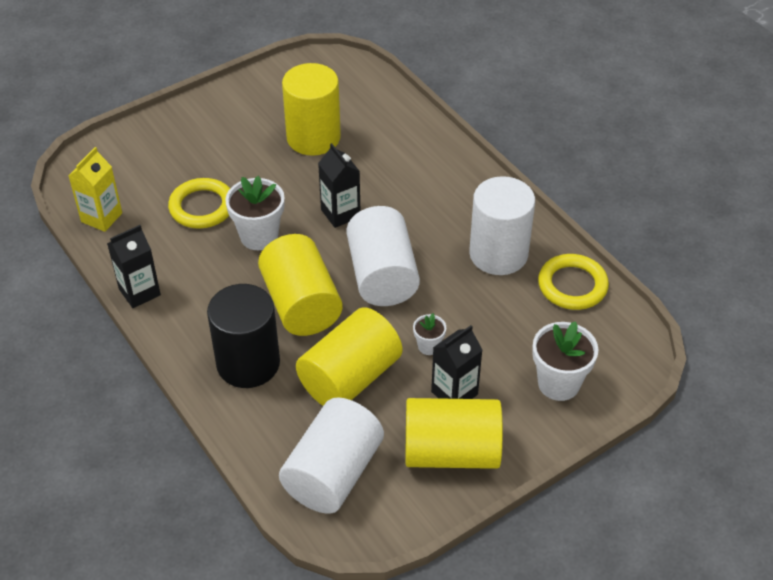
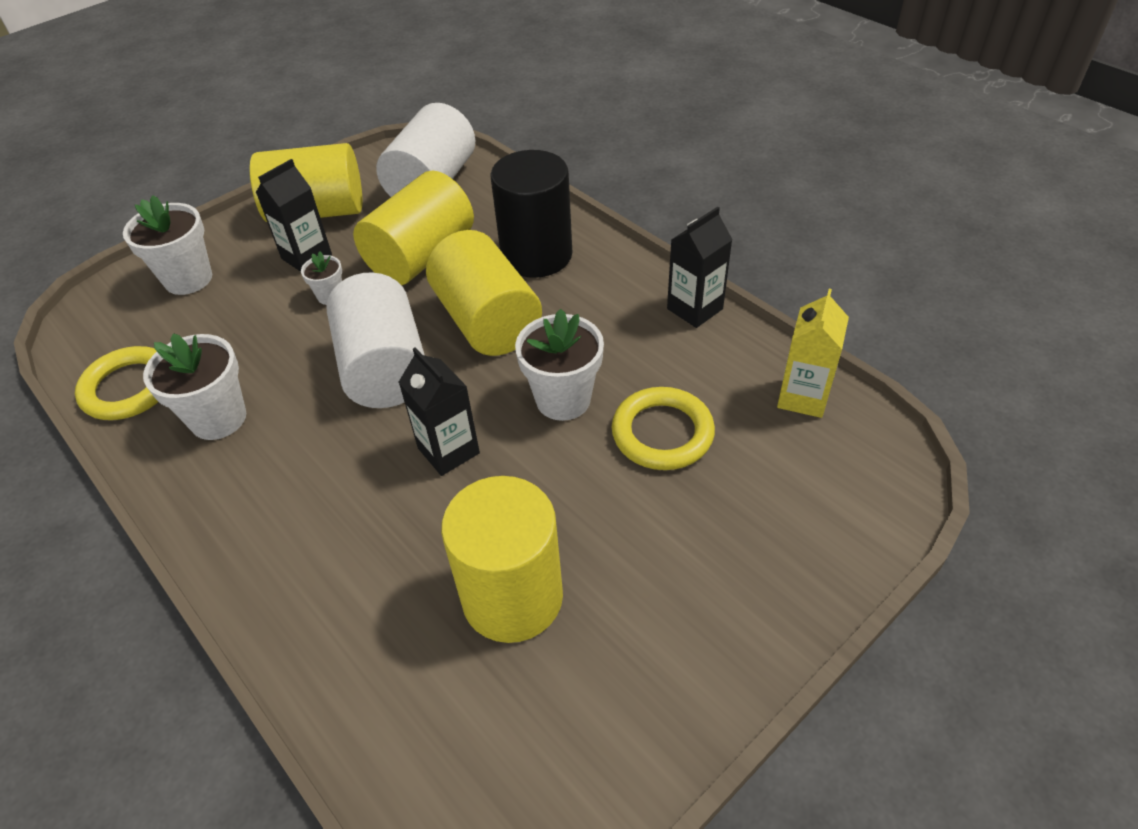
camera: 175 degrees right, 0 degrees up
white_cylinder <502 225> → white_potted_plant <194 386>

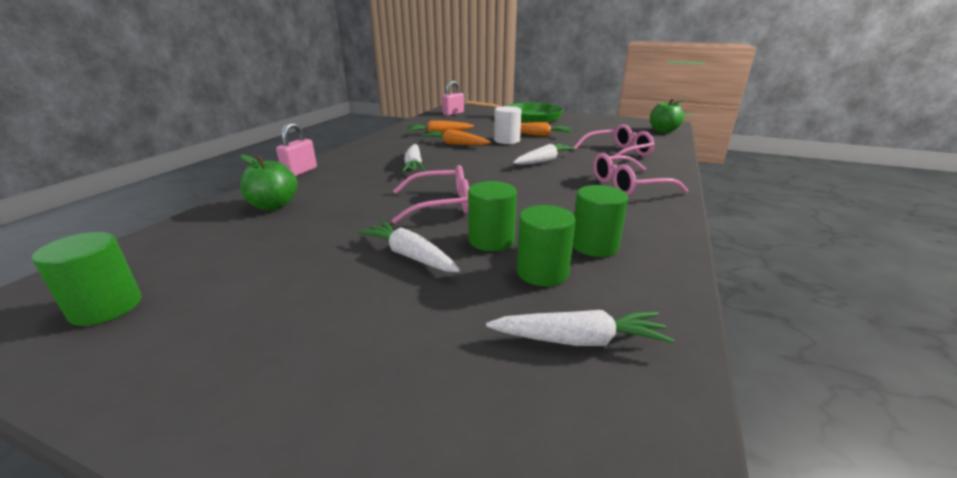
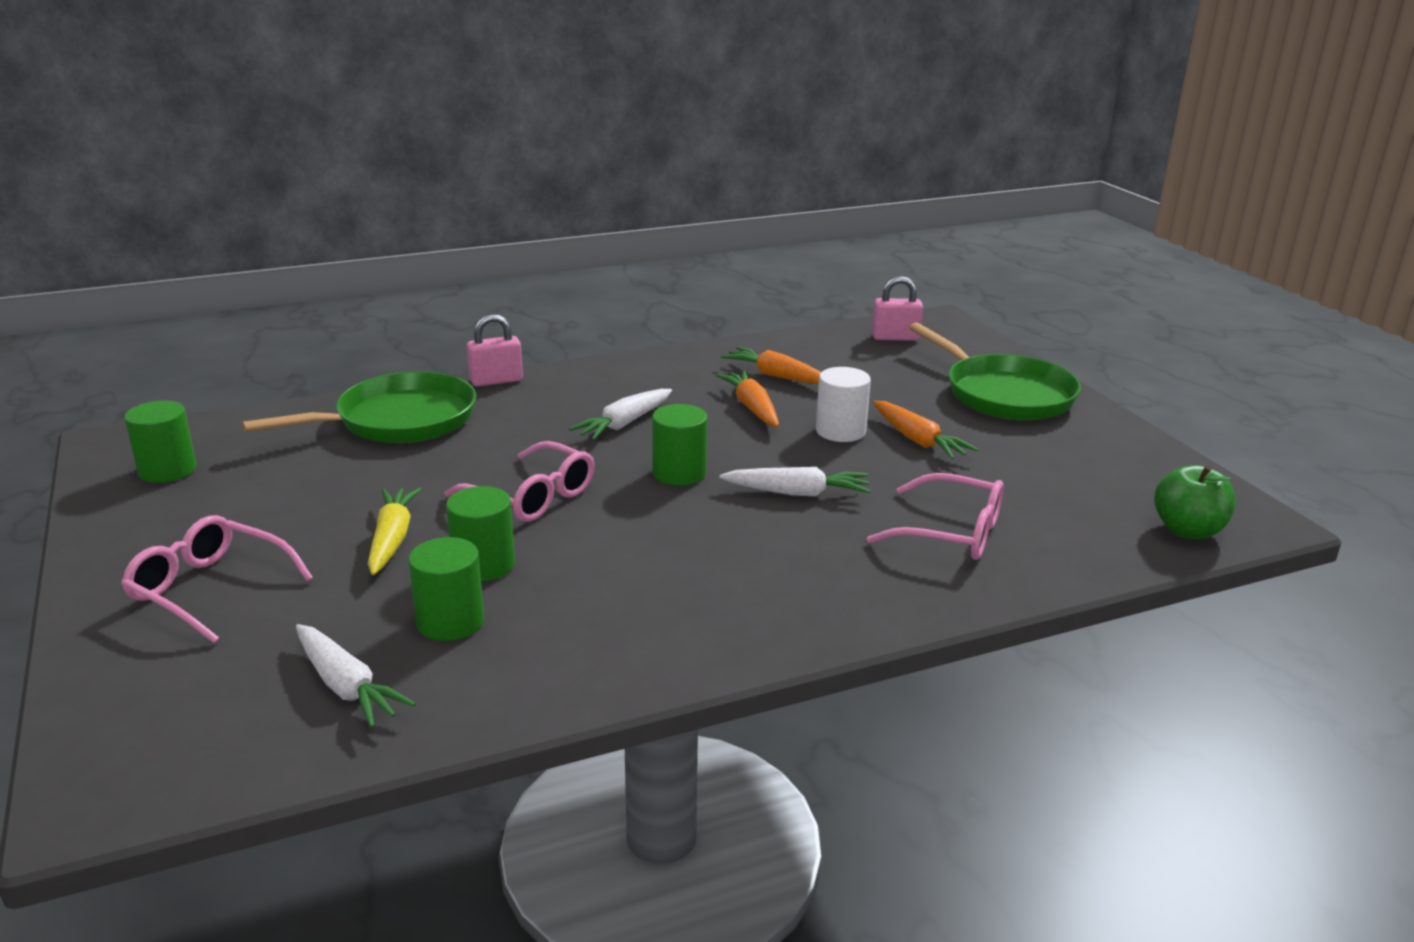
camera: 45 degrees right, 0 degrees up
rosy_eyeglasses <640 174> → rosy_eyeglasses <217 579>, shifted
emerald_toy_apple <268 182> → emerald_frying_pan <359 407>
emerald_cylinder <600 221> → emerald_cylinder <679 445>, shifted
white_toy_carrot <408 246> → golden_toy_carrot <394 531>

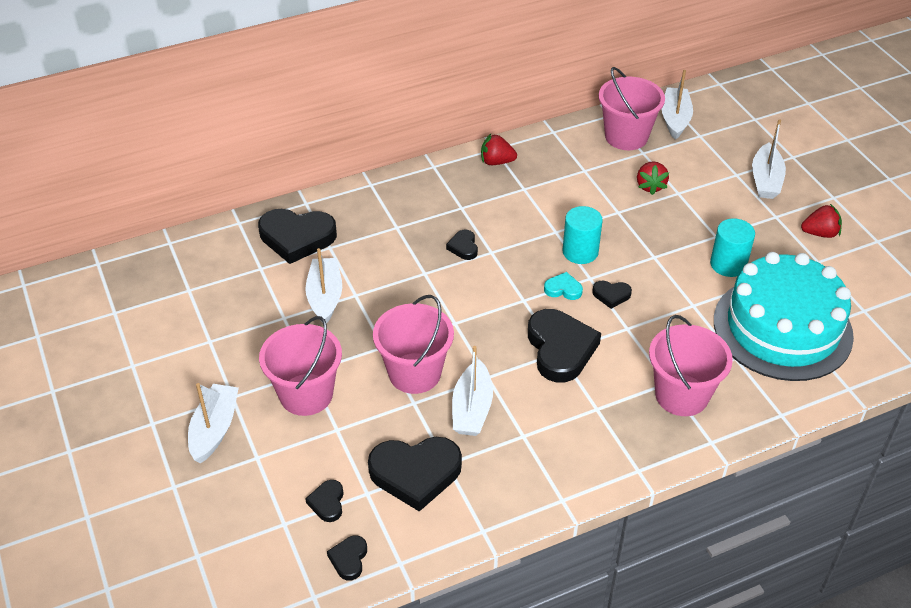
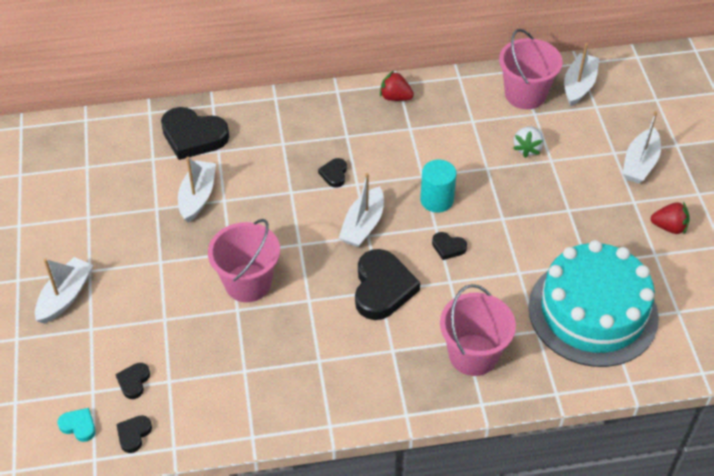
camera: 15 degrees right, 5 degrees up
crimson_strawberry <653 178> → white_strawberry <528 142>
aqua_cylinder <732 247> → -
aqua_heart_shape <563 286> → aqua_heart_shape <77 425>, shifted
rosy_sand_bucket <300 366> → -
white_boat <472 391> → white_boat <361 210>, shifted
black_heart_shape <415 474> → -

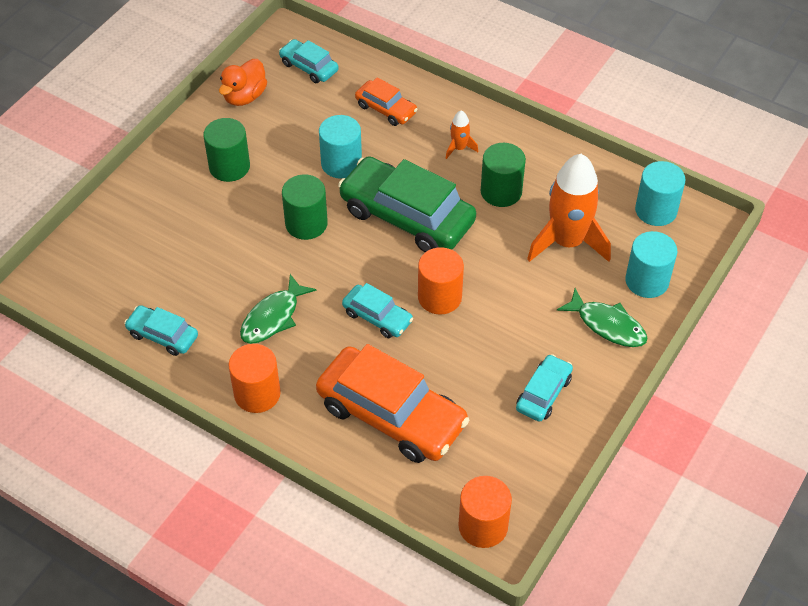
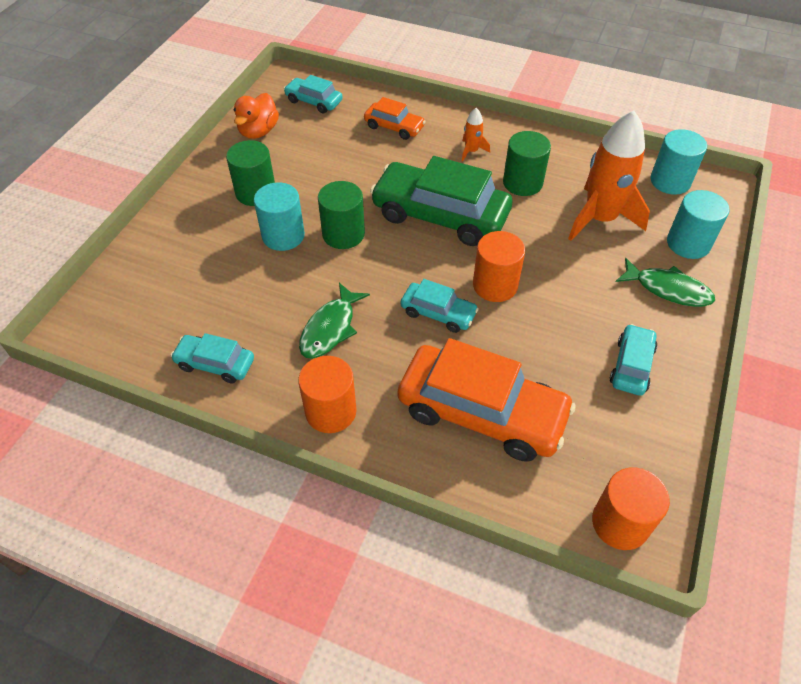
camera: 10 degrees left, 0 degrees up
aqua_cylinder <340 147> → aqua_cylinder <279 216>, shifted

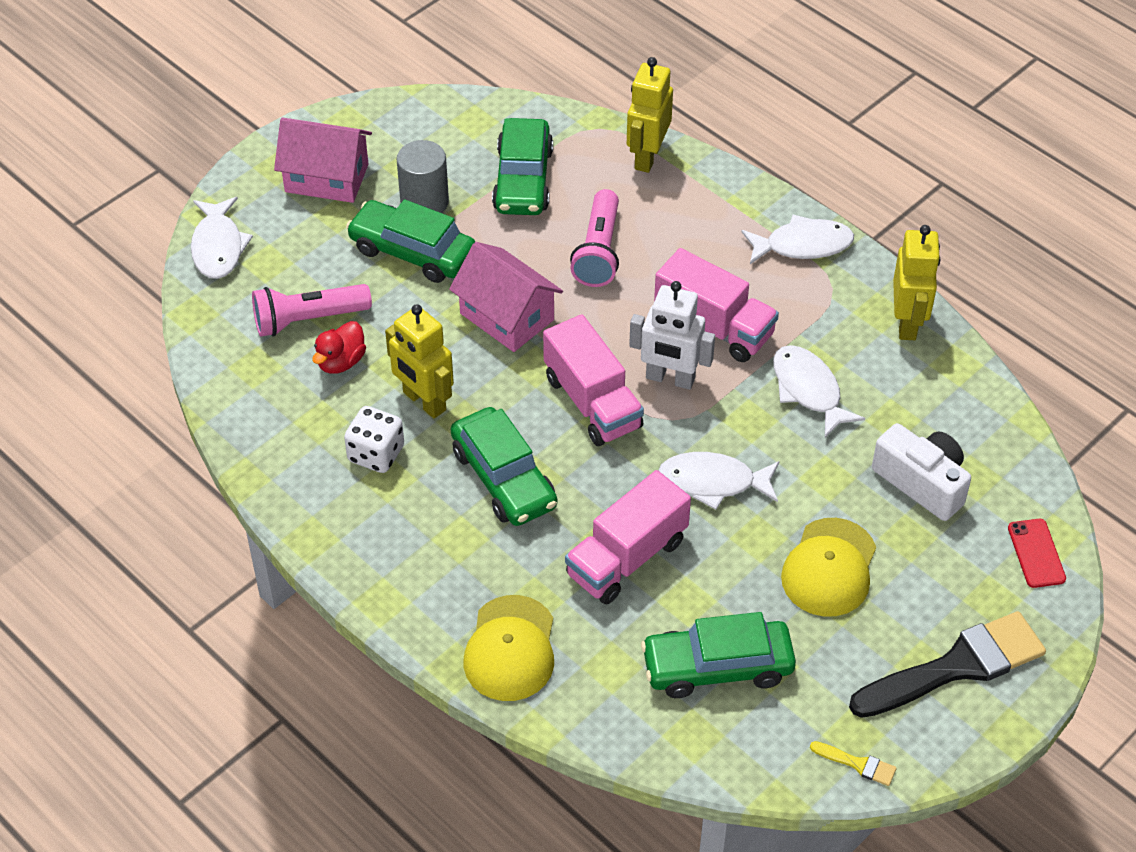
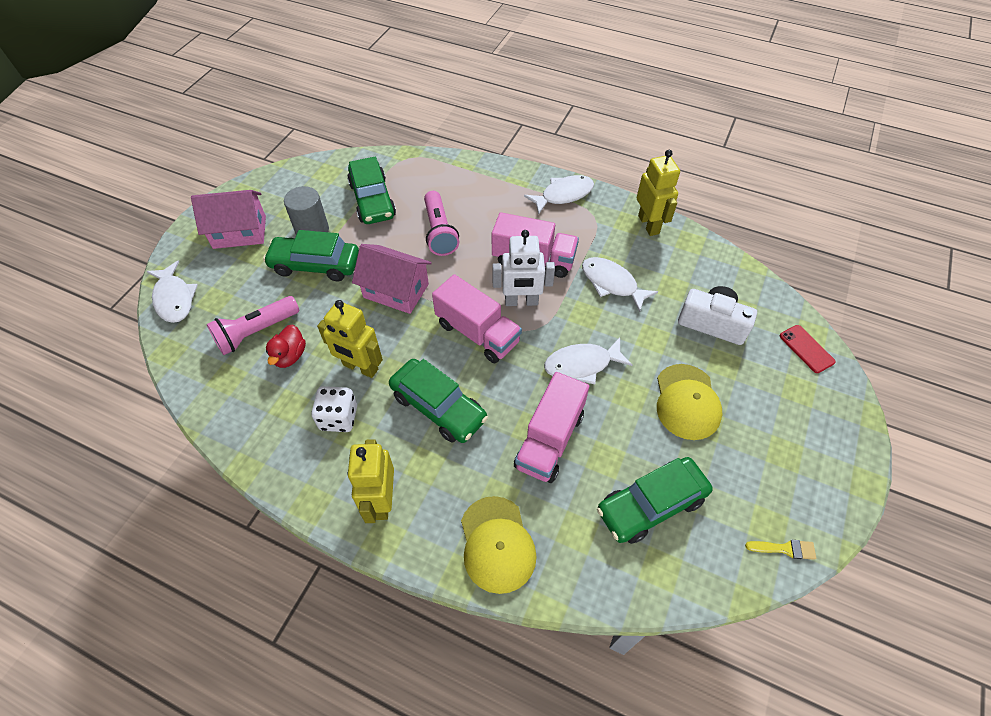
camera: 20 degrees left, 5 degrees up
golden_robot <650 115> → golden_robot <371 481>, shifted
black_paintbrush <947 664> → -

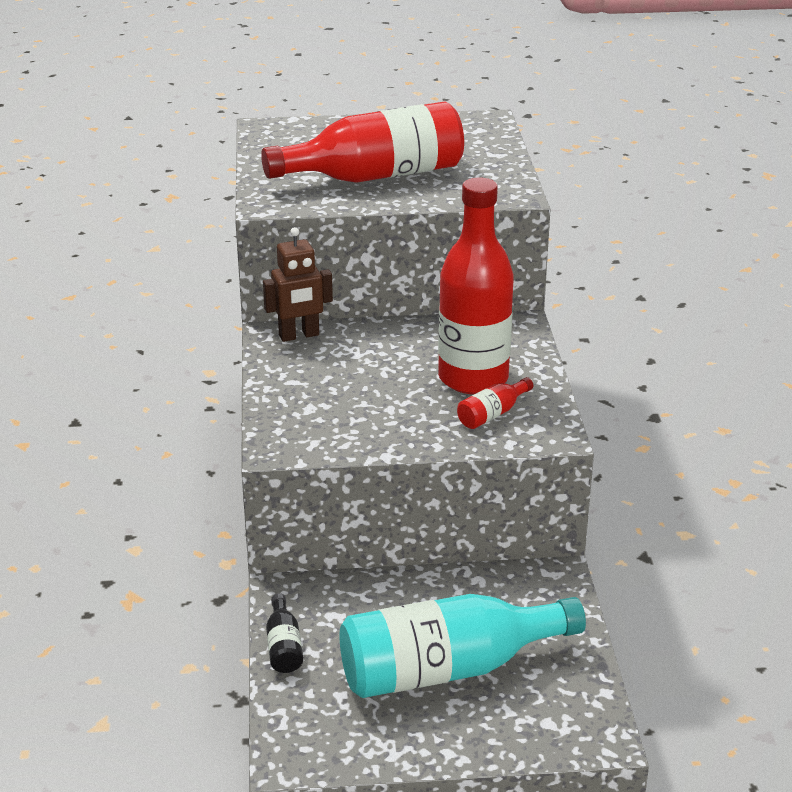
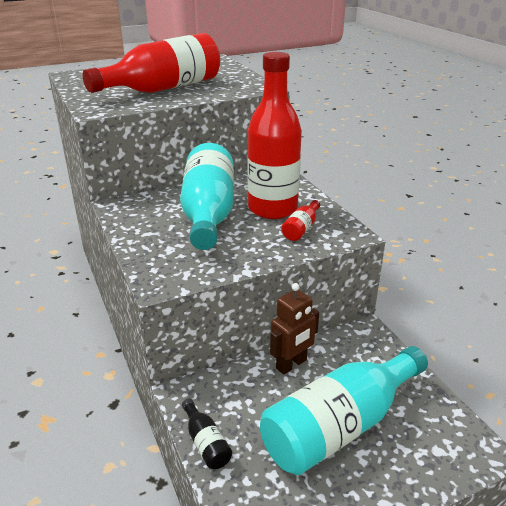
camera: 20 degrees left, 0 degrees up
brown_robot <298 284> → brown_robot <294 329>, shifted
- → aqua_drink_bottle <207 196>

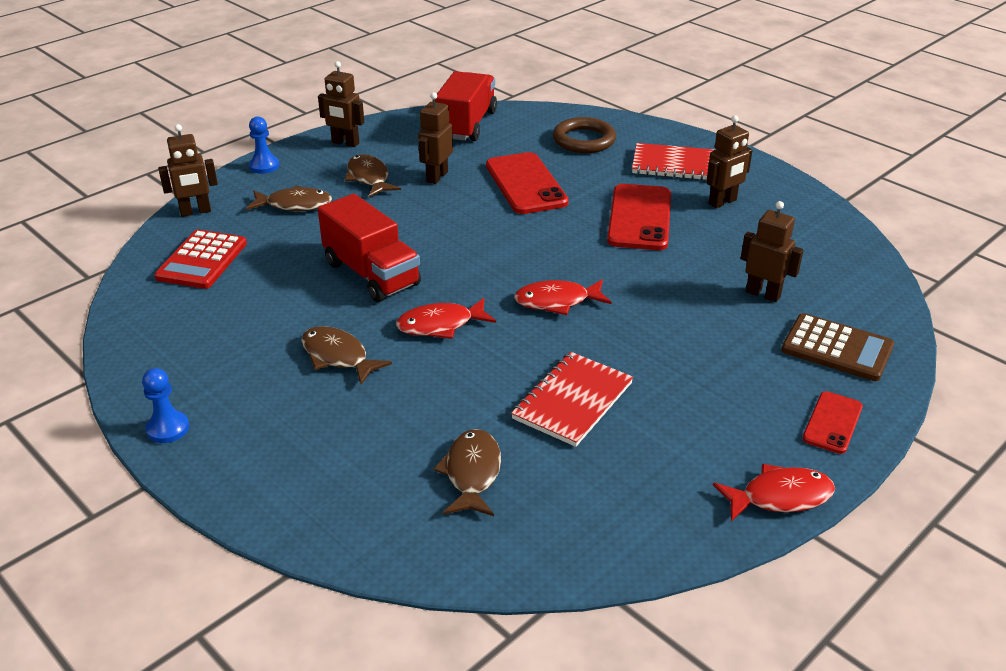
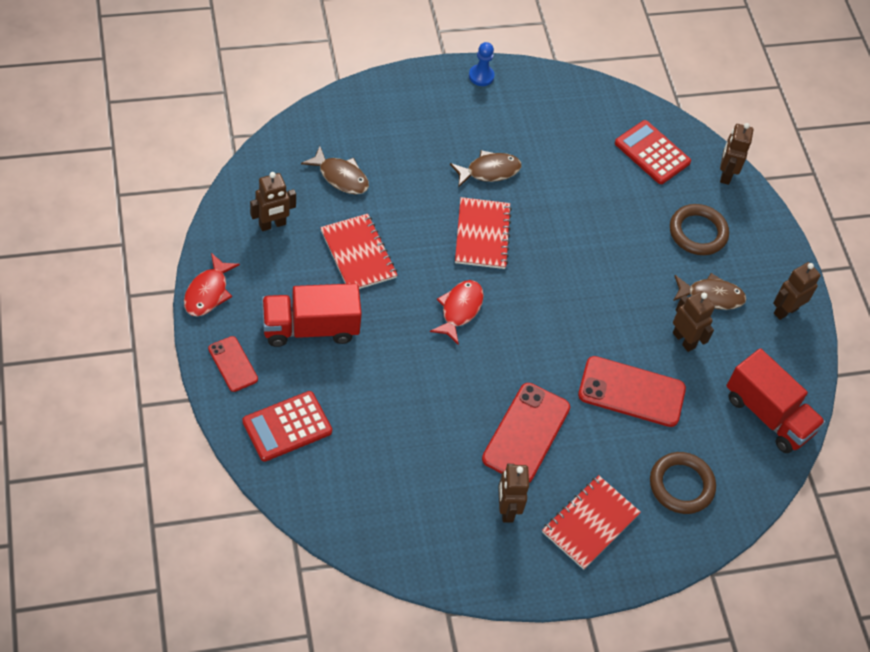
camera: 115 degrees right, 20 degrees up
blue_game_pawn <264 145> → -
crimson_mobile_phone <639 217> → crimson_mobile_phone <526 433>, 75 degrees clockwise
brown_fish_figure <289 198> → brown_torus <699 229>
crimson_lorry <369 248> → crimson_lorry <312 315>, shifted
brown_robot <772 251> → brown_robot <273 201>, shifted
crimson_fish_figure <446 318> → crimson_notebook <483 233>
brown_pocket_calculator <837 347> → crimson_pocket_calculator <287 426>

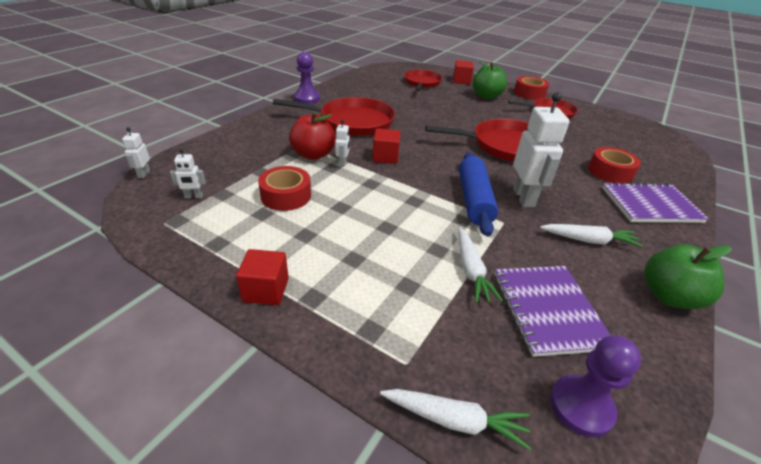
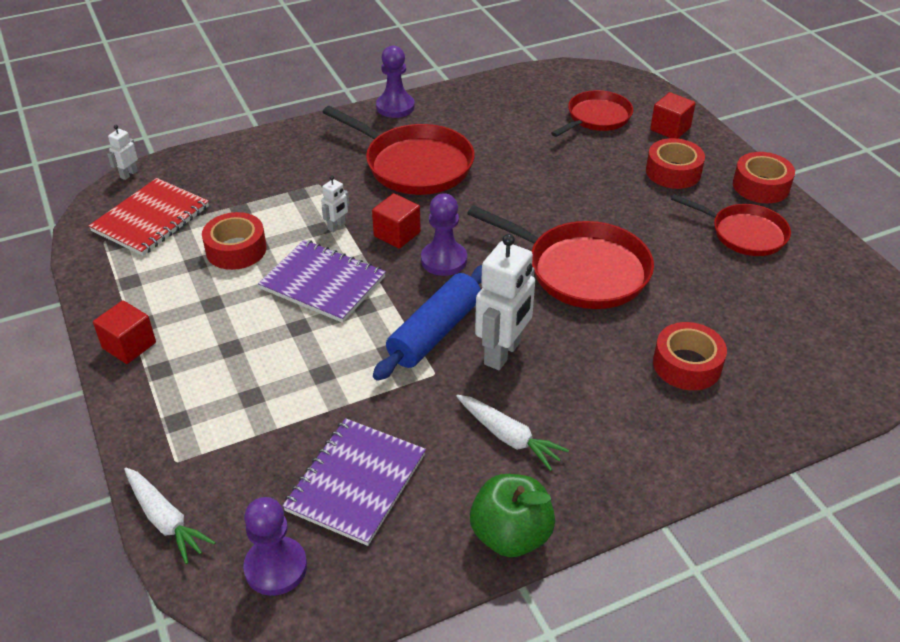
camera: 35 degrees right, 5 degrees up
emerald_toy_apple <490 80> → crimson_roll_of_tape <675 163>
crimson_toy_apple <312 136> → -
white_robot <188 173> → crimson_notebook <148 217>
violet_notebook <656 202> → violet_notebook <322 281>, shifted
white_toy_carrot <480 265> → -
- → violet_game_pawn <444 234>

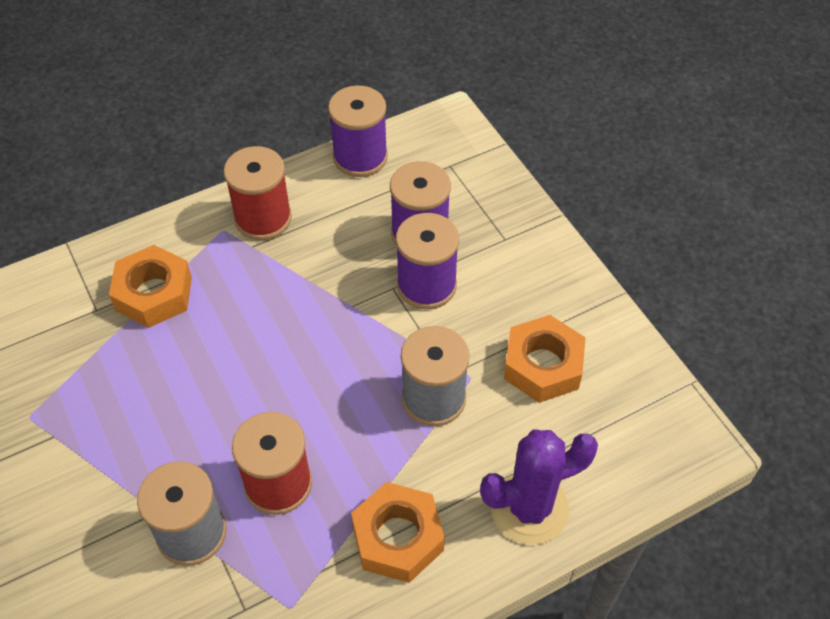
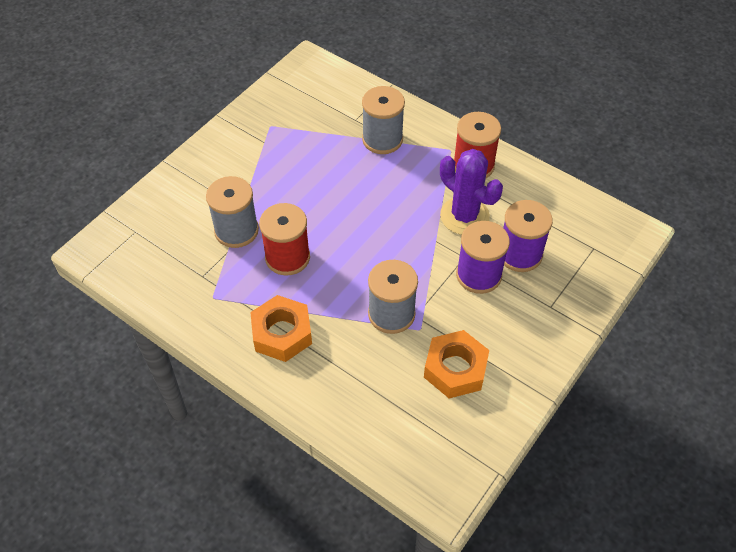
camera: 65 degrees right, 0 degrees up
violet_spool <358 131> → -
orange_nut <150 286> → ash-grey_spool <383 120>
violet_cactus <539 487> → violet_cactus <471 192>, shifted

